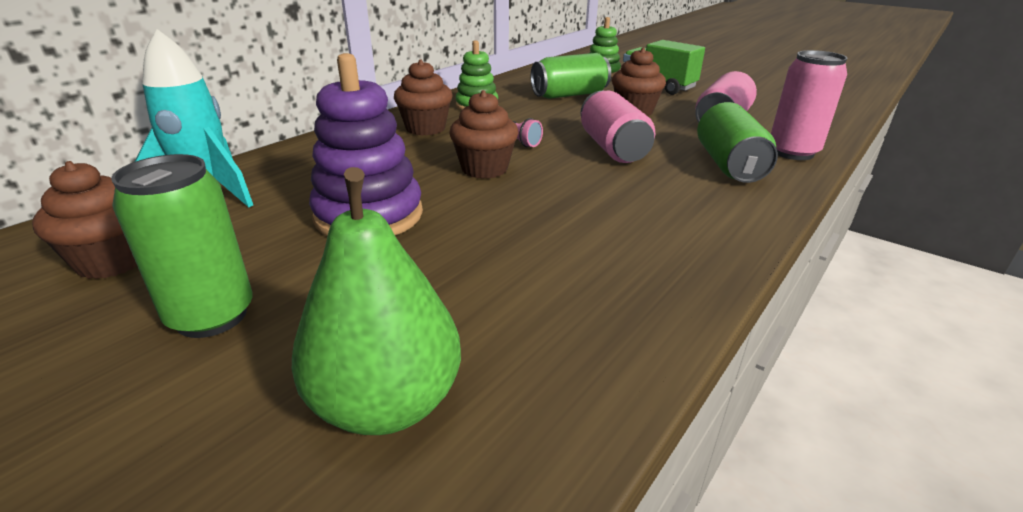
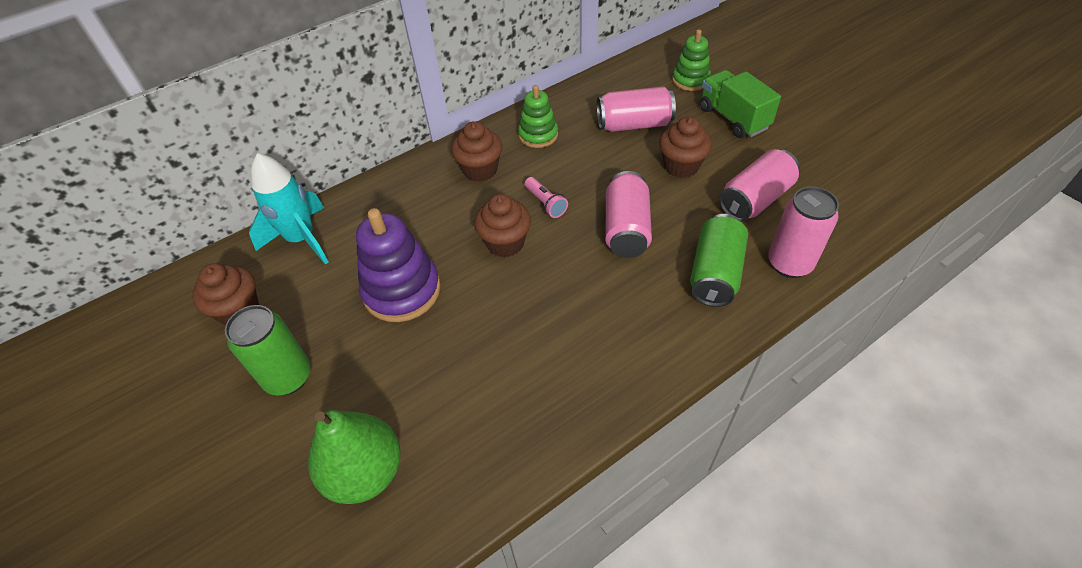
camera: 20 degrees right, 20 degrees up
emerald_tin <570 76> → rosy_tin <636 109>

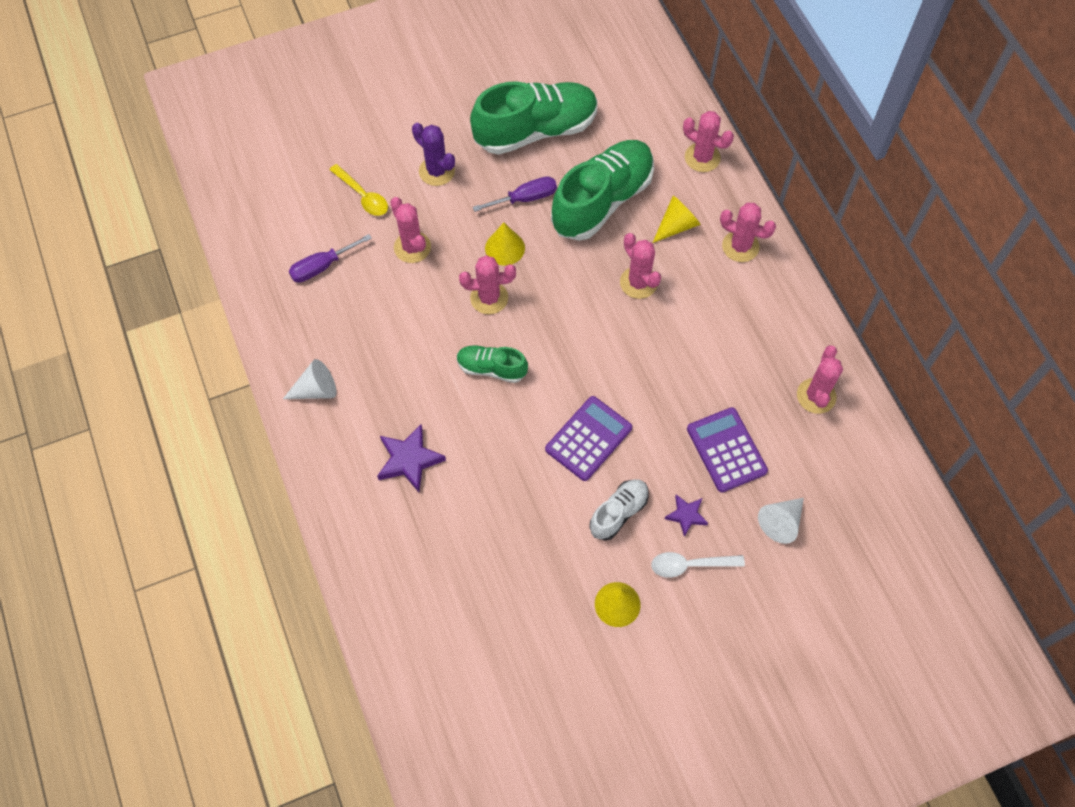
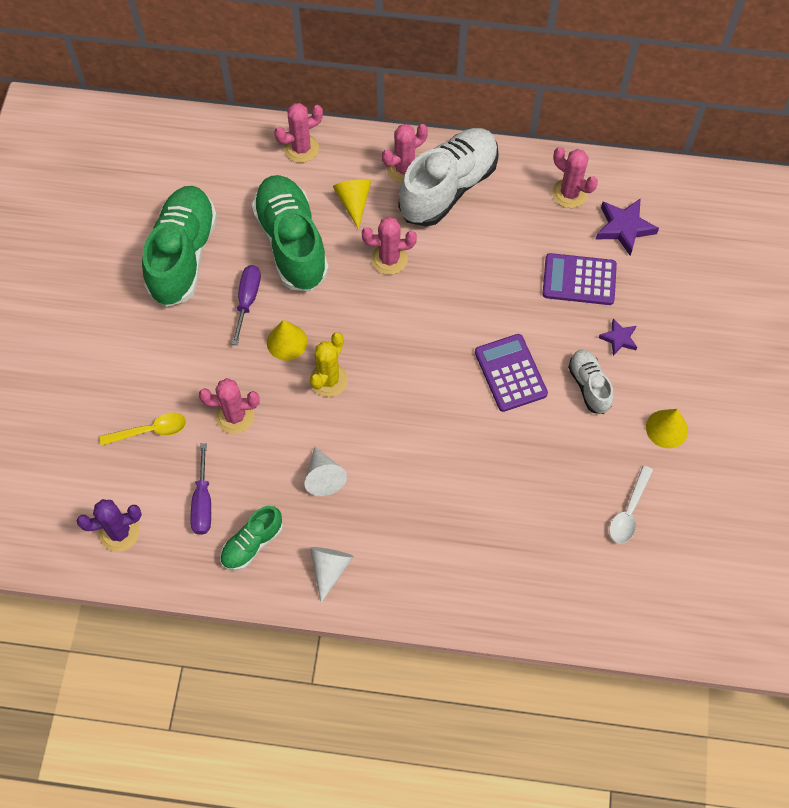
camera: 60 degrees left, 0 degrees up
violet_cactus <433 154> → violet_cactus <109 525>, shifted
rosy_cactus <487 284> → golden_cactus <329 364>
emerald_sneaker <492 364> → emerald_sneaker <251 538>, shifted
violet_star <411 458> → violet_star <627 227>, shifted
white_solid_cone <781 521> → white_solid_cone <325 471>, shifted
white_tablespoon <698 565> → white_tablespoon <631 505>, shifted
- → white_sneaker <449 177>

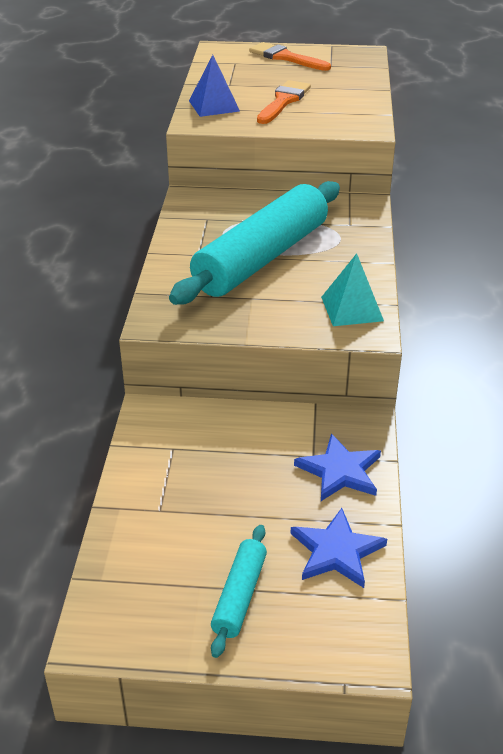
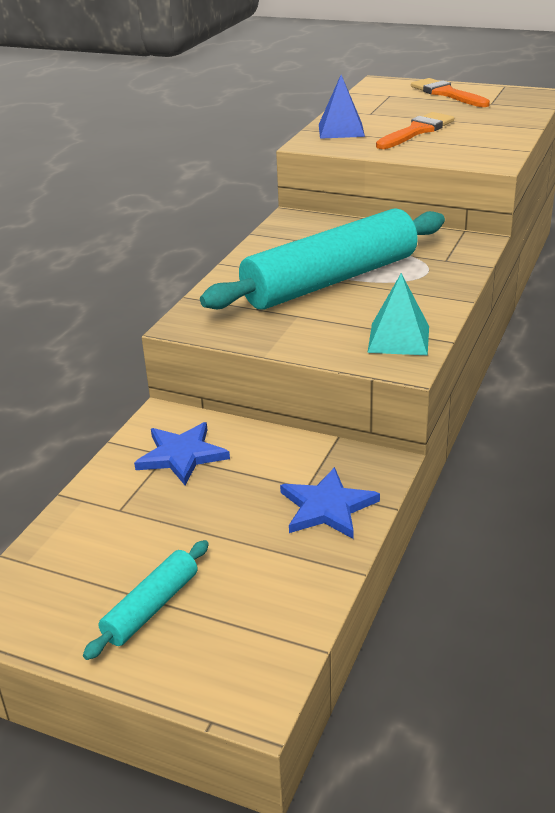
camera: 20 degrees right, 5 degrees down
blue_star <339 548> → blue_star <182 453>, shifted

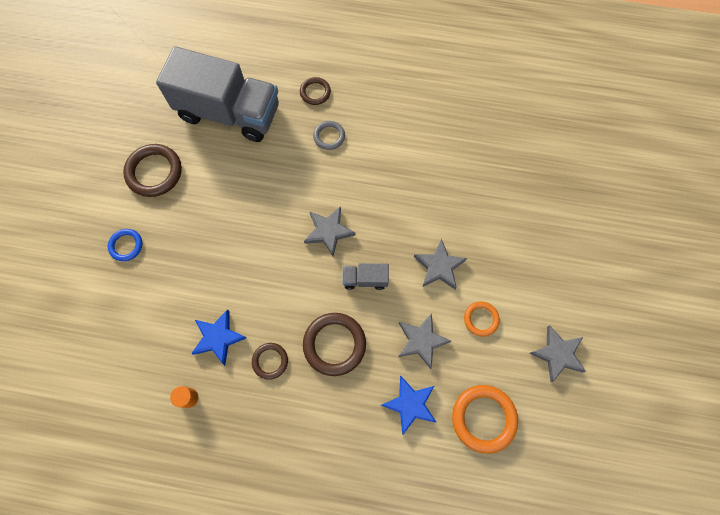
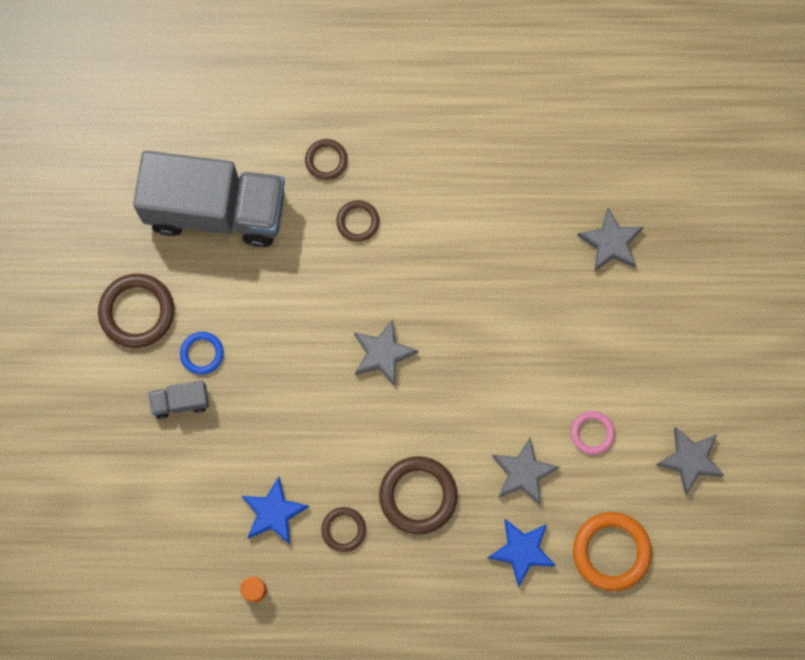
camera: 10 degrees left, 5 degrees up
ash-grey_torus <329 135> → brown_torus <357 221>
blue_torus <125 245> → blue_torus <202 353>, shifted
ash-grey_star <440 263> → ash-grey_star <610 240>, shifted
ash-grey_lorry <365 276> → ash-grey_lorry <178 400>, shifted
orange_torus <482 319> → rosy_torus <593 433>

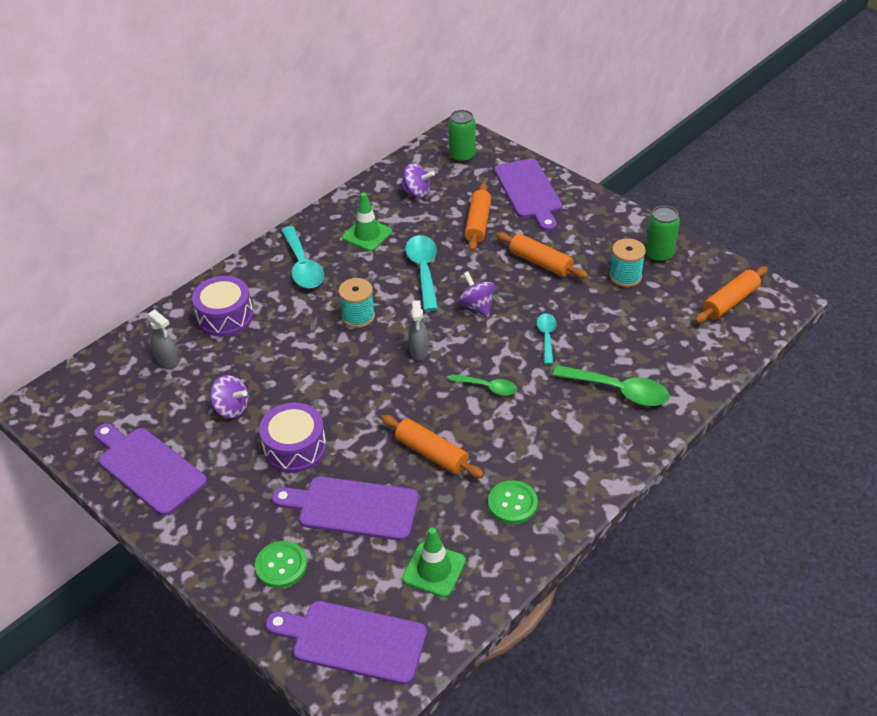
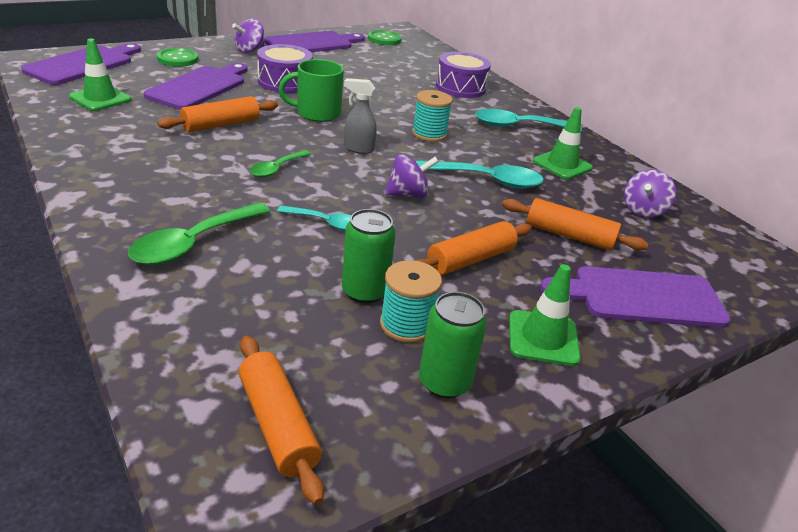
camera: 100 degrees right, 10 degrees down
emerald_tin <461 136> → emerald_tin <369 256>, shifted
ash-grey_spray_cleaner <163 338> → -
violet_whirligig <229 397> → violet_whirligig <248 36>, shifted
emerald_shirt_button <513 502> → emerald_shirt_button <385 37>, shifted
- → emerald_mug <311 90>
- → emerald_road_cone <545 315>

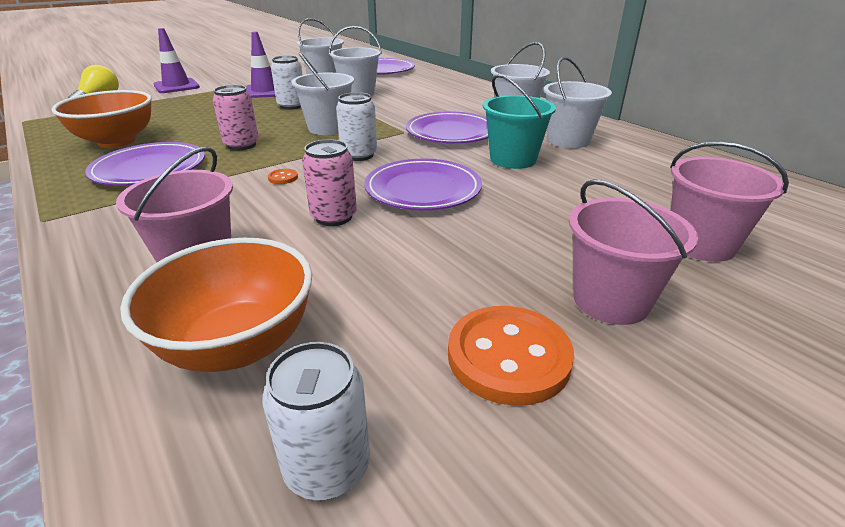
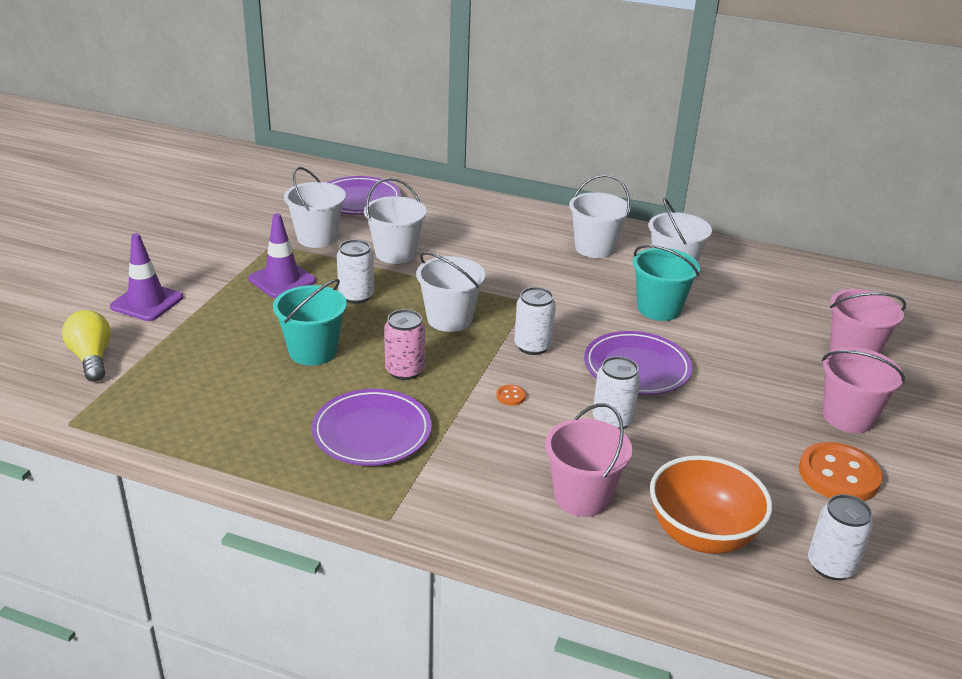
camera: 35 degrees left, 0 degrees up
orange_serving_bowl <101 119> → -
violet_dinner_plate <447 127> → -
rosy_tin <329 182> → white_tin <616 392>
- → aqua_sand_bucket <310 322>

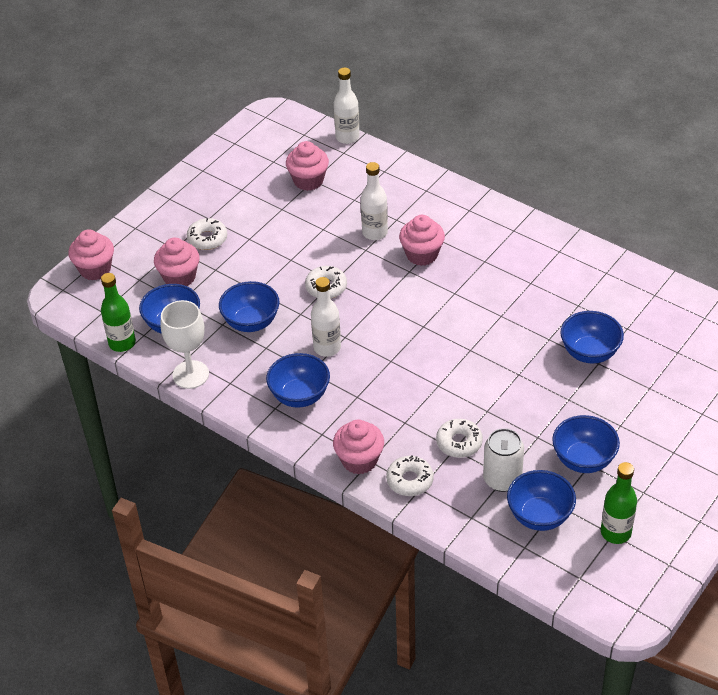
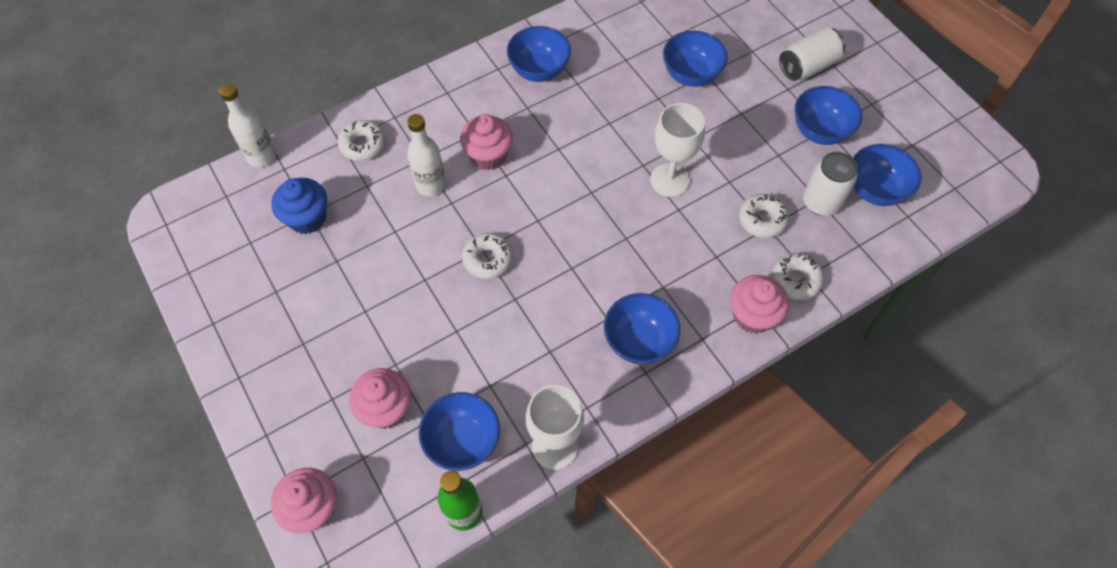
camera: 70 degrees left, 15 degrees up
rosy_cupcake <307 166> → blue_cupcake <299 206>
white_glazed_donut <207 234> → white_glazed_donut <361 140>, shifted
white_drink_bottle <326 317> → -
blue_serving_bowl <249 306> → blue_serving_bowl <539 54>, shifted
emerald_drink_bottle <619 503> → -
- → white_tin <812 54>
- → white_chalice <677 150>

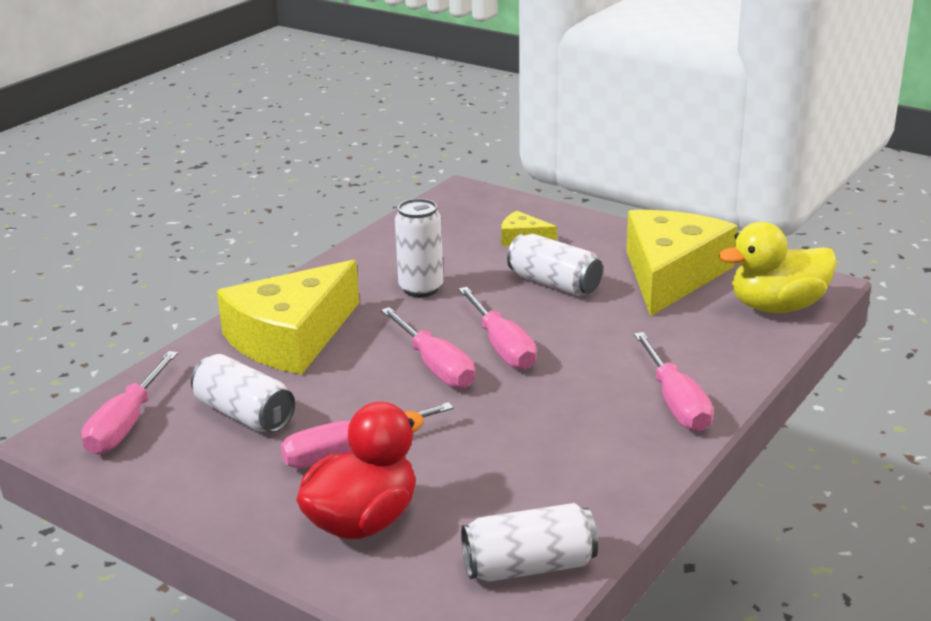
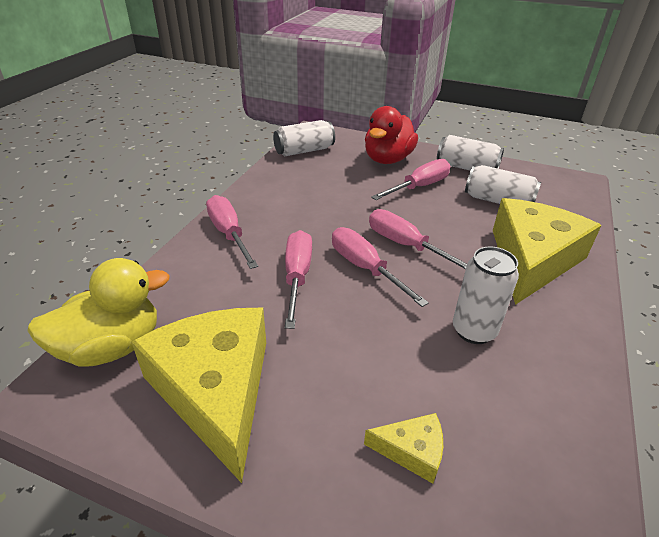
camera: 165 degrees right, 10 degrees up
golden_piece_of_cheese <682 263> → golden_piece_of_cheese <198 395>, 150 degrees clockwise
white_tin <555 265> → white_tin <470 152>, shifted
rosy_flat_screwdriver <130 402> → rosy_flat_screwdriver <298 279>, shifted

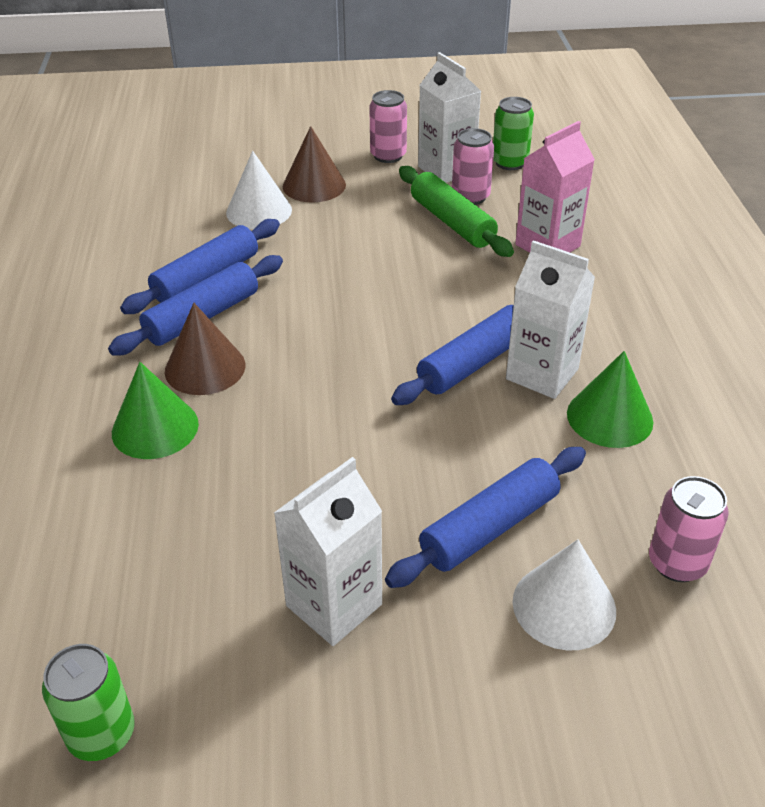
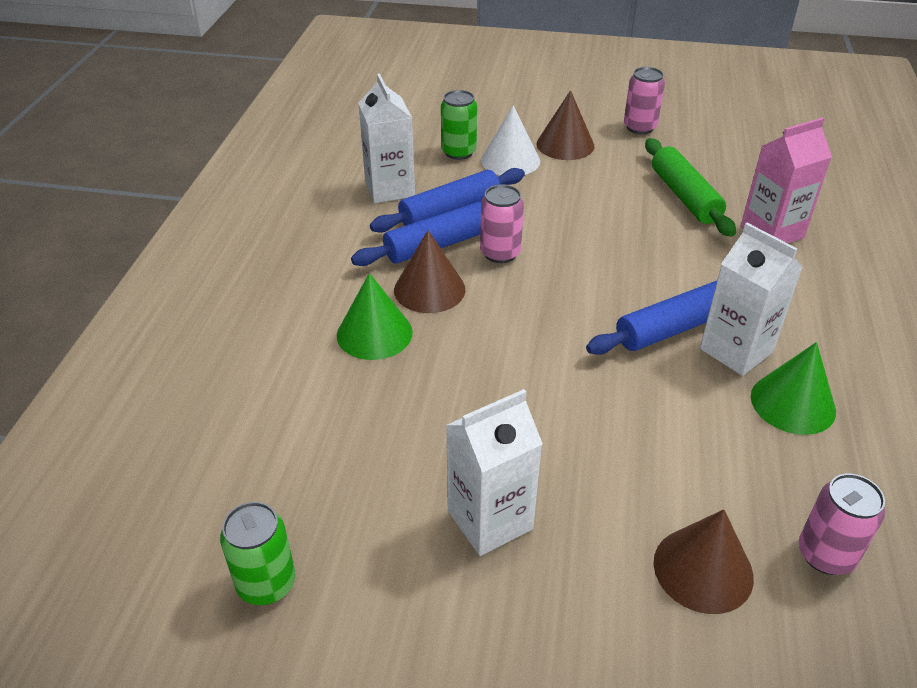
camera: 15 degrees right, 0 degrees up
white_juice_carton <449 117> → white_juice_carton <386 138>, shifted
emerald_tin <513 133> → emerald_tin <459 125>, shifted
rosy_tin <473 166> → rosy_tin <502 223>, shifted
blue_pastry_roller <485 517> → -
white_solid_cone <564 595> → brown_solid_cone <704 561>

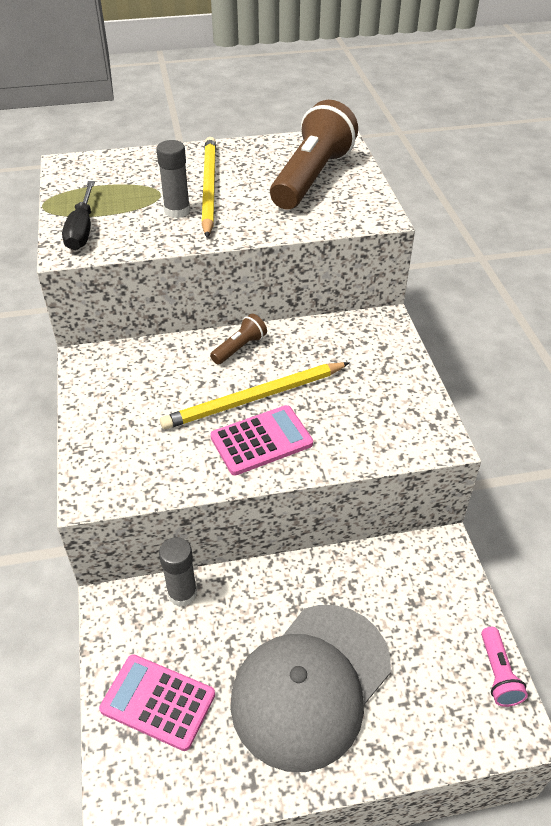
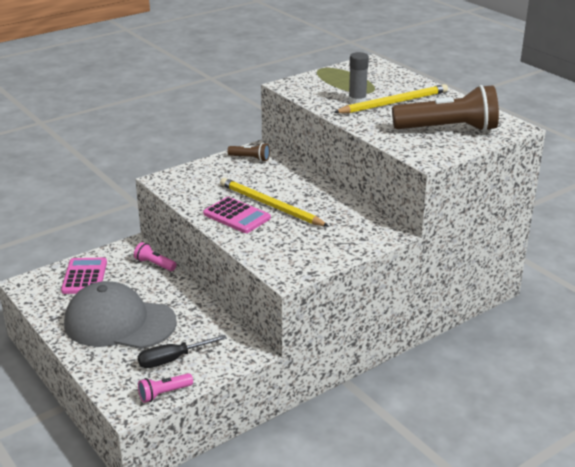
camera: 65 degrees right, 15 degrees down
black_flat_screwdriver <78 215> → black_flat_screwdriver <182 351>, shifted
brown_pocket_torch <238 339> → brown_pocket_torch <248 152>, shifted
ash-grey_stick_of_glue <178 572> → rosy_pocket_torch <155 256>

